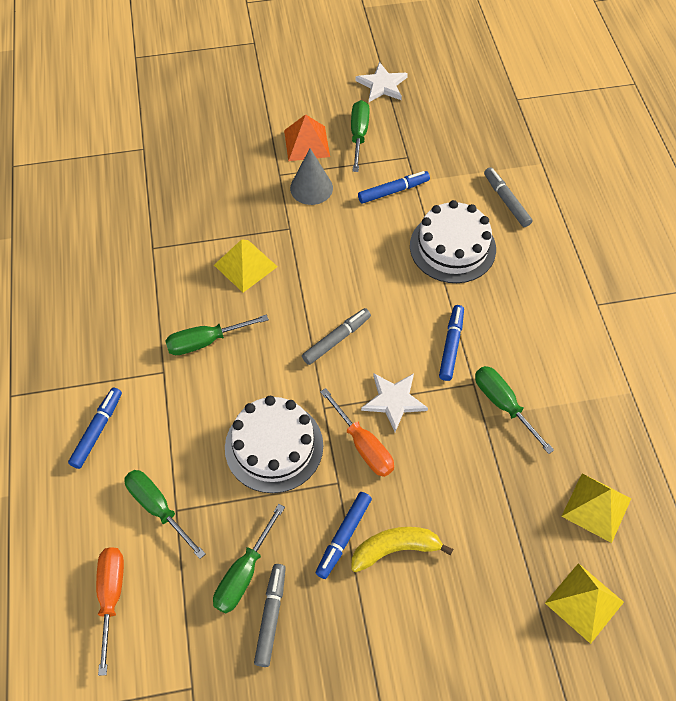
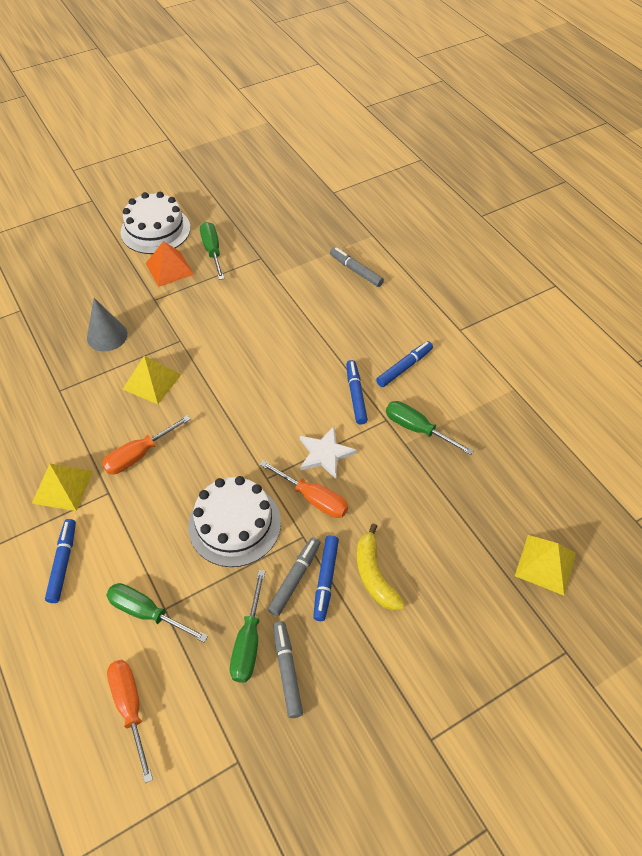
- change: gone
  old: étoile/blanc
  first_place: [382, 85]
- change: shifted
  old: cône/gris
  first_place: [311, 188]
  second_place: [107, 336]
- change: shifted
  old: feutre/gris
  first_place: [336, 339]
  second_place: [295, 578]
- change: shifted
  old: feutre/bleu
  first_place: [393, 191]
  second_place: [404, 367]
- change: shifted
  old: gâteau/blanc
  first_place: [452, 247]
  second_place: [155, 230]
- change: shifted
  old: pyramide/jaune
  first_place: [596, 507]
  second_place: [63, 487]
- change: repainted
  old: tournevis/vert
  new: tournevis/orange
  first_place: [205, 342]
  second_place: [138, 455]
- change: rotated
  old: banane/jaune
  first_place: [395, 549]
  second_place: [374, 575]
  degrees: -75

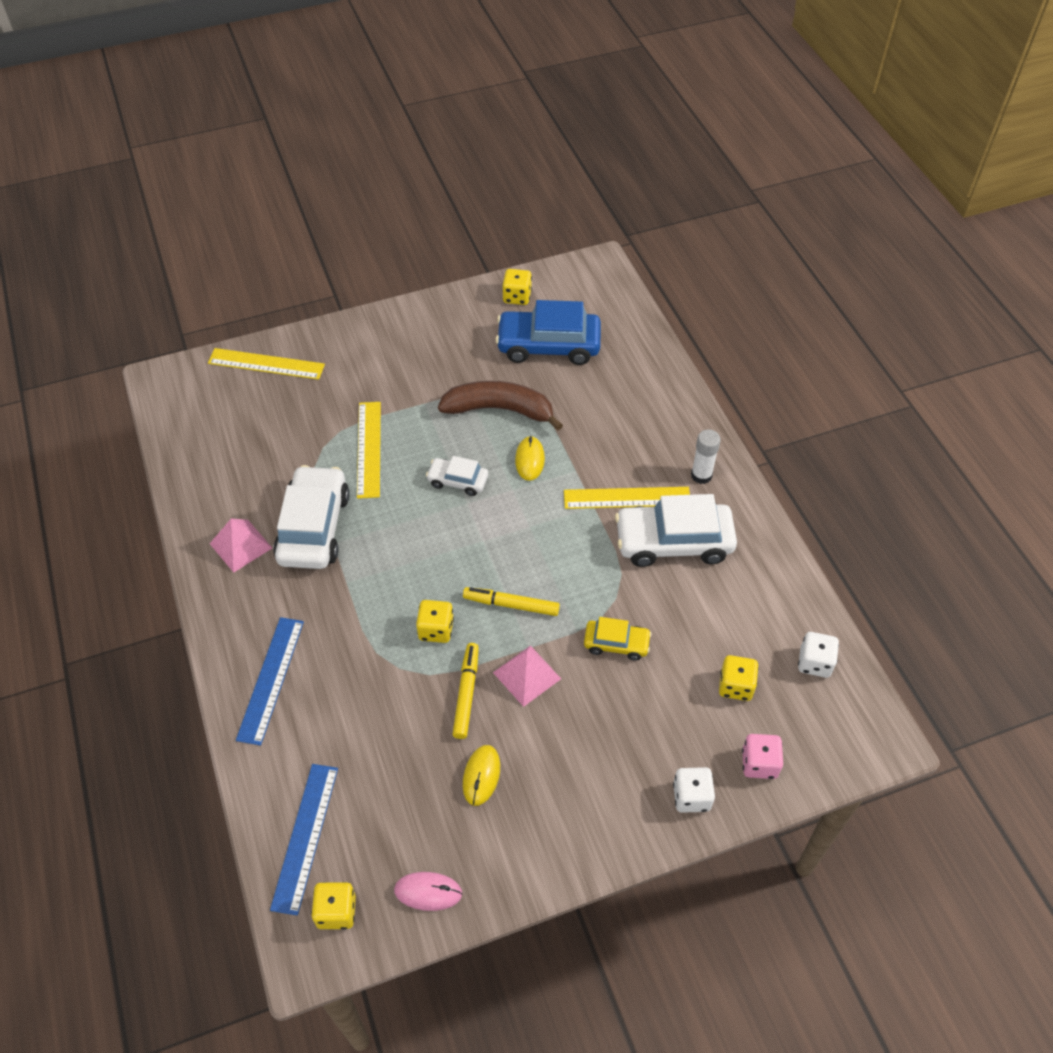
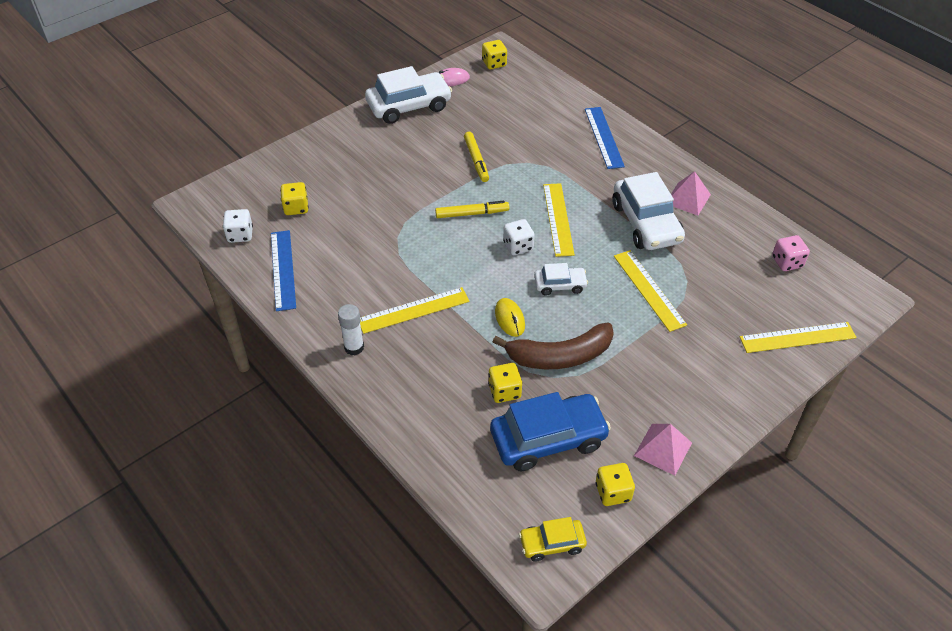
- change: gone
  old: souris/jaune
  first_place: [481, 776]
- change: new
  new: règle/jaune
  second_place: [558, 219]
- change: shifted
  old: règle/bleu
  first_place: [305, 837]
  second_place: [283, 269]
- change: shifted
  old: dé/jaune
  first_place: [436, 630]
  second_place: [504, 391]
- change: shifted
  old: pyramide/rose
  first_place: [526, 675]
  second_place: [663, 449]
- change: shifted
  old: voiture/jaune
  first_place: [616, 644]
  second_place: [552, 543]
- change: shifted
  old: voiture/blanc
  first_place: [673, 542]
  second_place: [409, 106]
- change: shifted
  old: dé/blanc
  first_place: [691, 797]
  second_place: [518, 246]
- change: shifted
  old: dé/rose
  first_place: [759, 763]
  second_place: [787, 262]

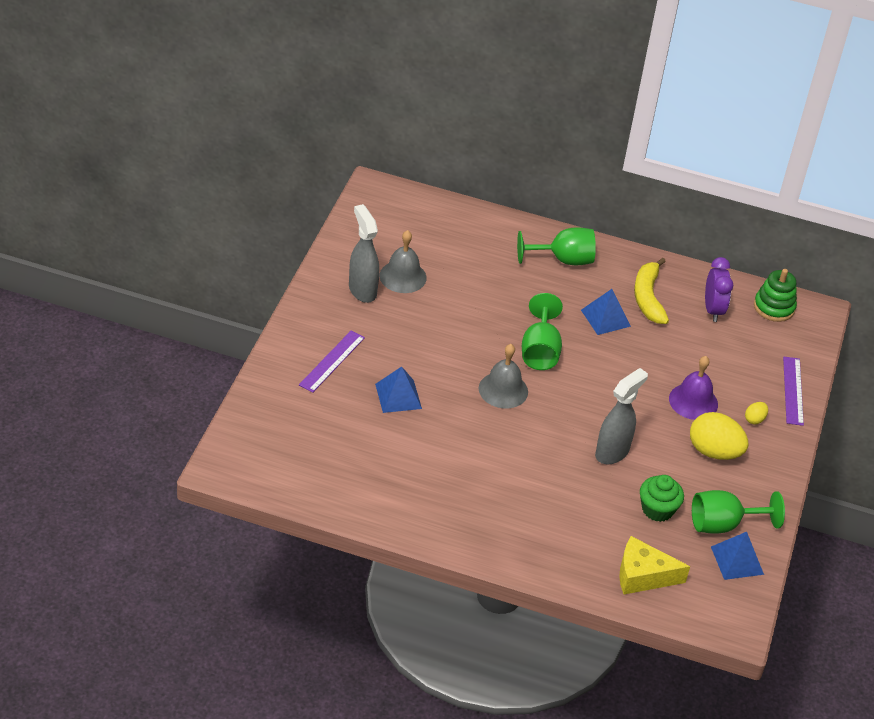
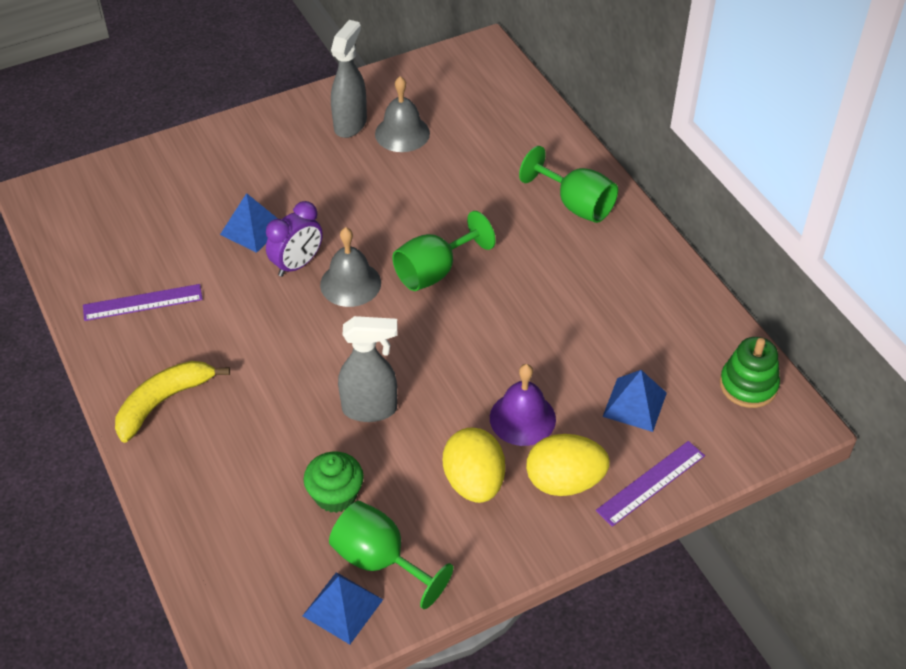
- change: gone
  old: fromage/jaune
  first_place: [642, 576]
- change: shifted
  old: règle/violet
  first_place: [332, 361]
  second_place: [142, 302]
- change: shifted
  old: pyramide/bleu
  first_place: [605, 318]
  second_place: [634, 404]
- change: shifted
  old: banane/jaune
  first_place: [648, 298]
  second_place: [163, 402]
- change: shifted
  old: réveil/violet
  first_place: [712, 310]
  second_place: [297, 264]
- change: scaled
  old: œuf/jaune
  first_place: [754, 419]
  second_place: [564, 482]
  factor: 2.17

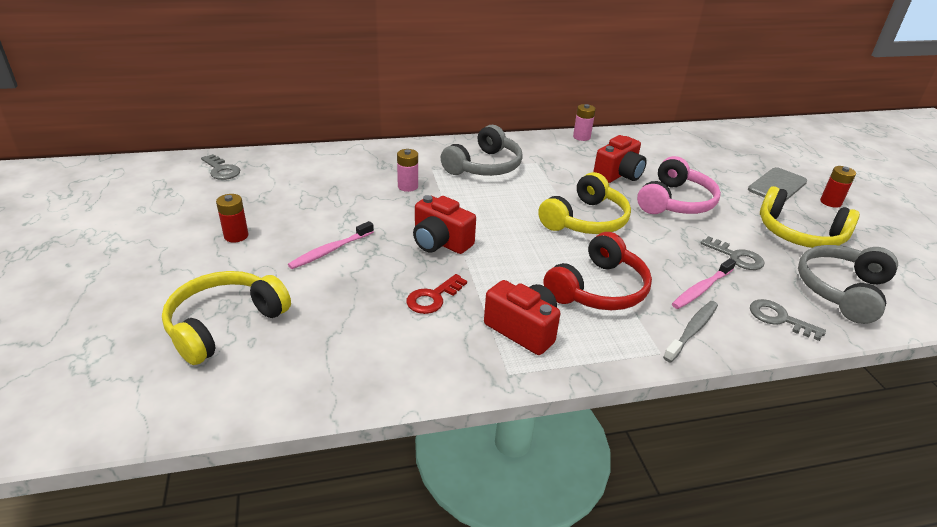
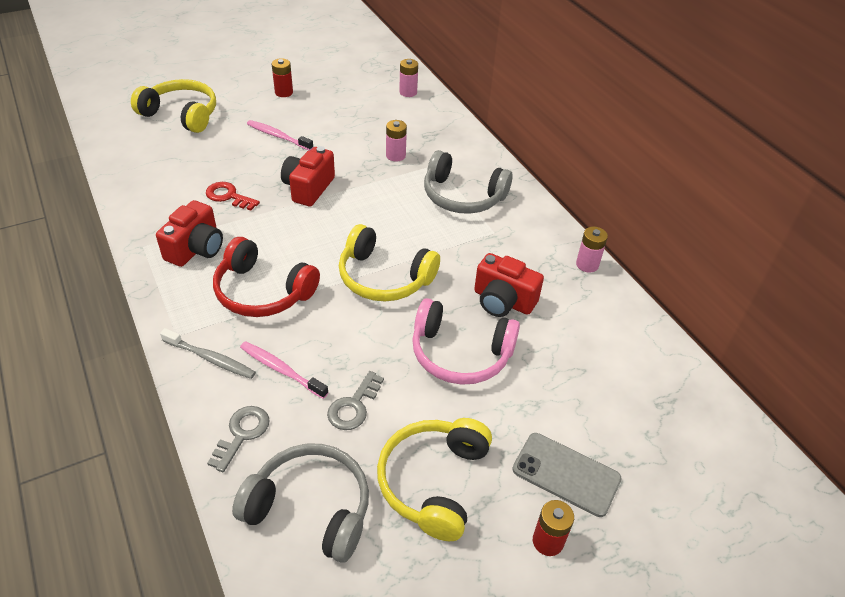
- change: gone
  old: clé/gris
  first_place: [221, 170]
- change: new
  new: pile/rose
  second_place: [408, 92]

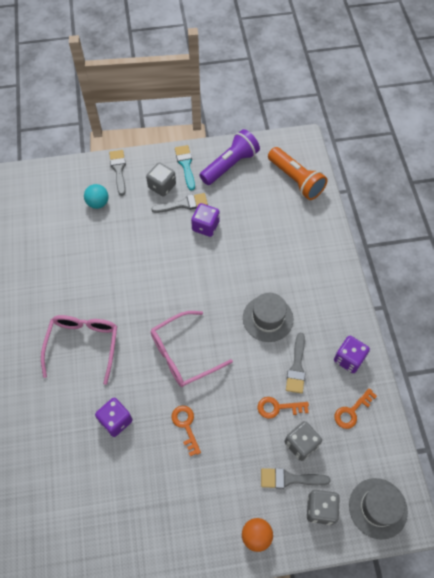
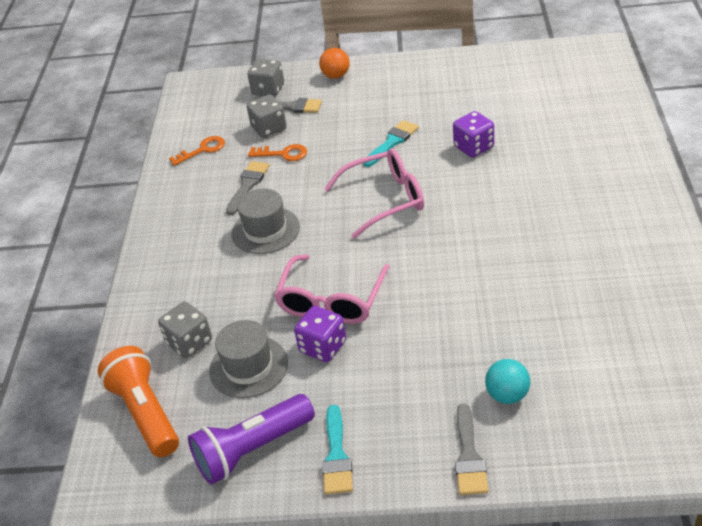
- change: gone
  old: pinceau/gris
  first_place: [183, 204]
- change: gone
  old: dé/violet
  first_place: [349, 359]
- change: shifted
  old: lunettes/rose
  first_place: [83, 345]
  second_place: [331, 300]
- change: shifted
  old: dé/gris
  first_place: [162, 186]
  second_place: [189, 342]
- change: shifted
  old: chapeau/gris
  first_place: [378, 508]
  second_place: [248, 367]
- change: swapped
  old: clé/orange
  new: pinceau/turquoise
  first_place: [186, 426]
  second_place: [392, 142]

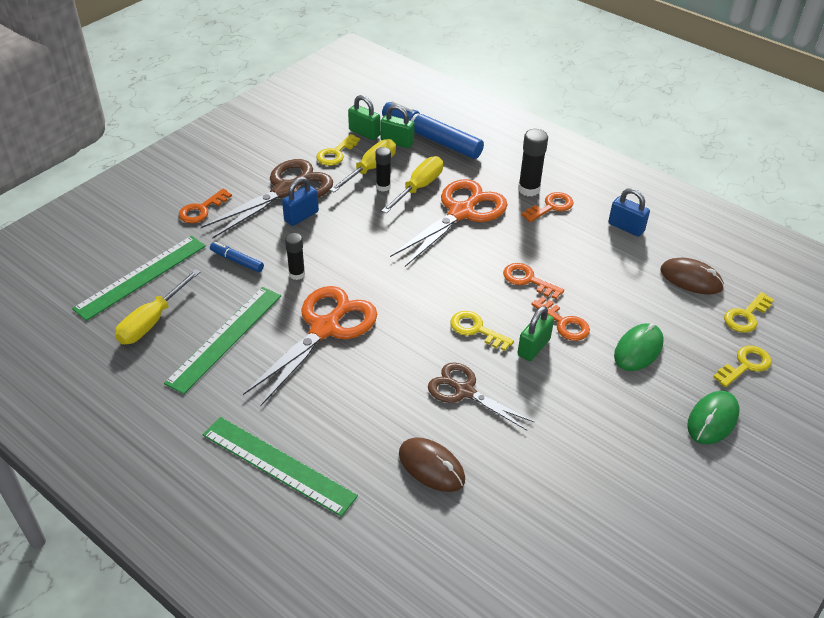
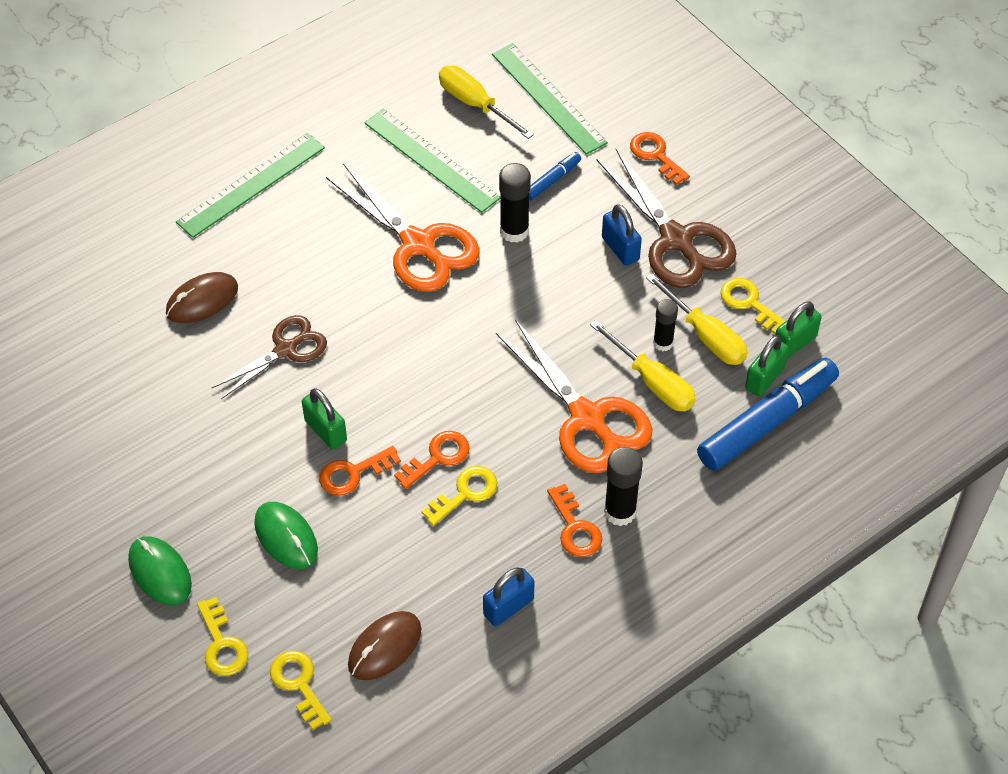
- change: shifted
  old: clé/jaune
  first_place: [476, 329]
  second_place: [465, 493]
- change: scaled
  old: bâton de colle/noir
  first_place: [297, 274]
  second_place: [514, 231]
  factor: 1.51

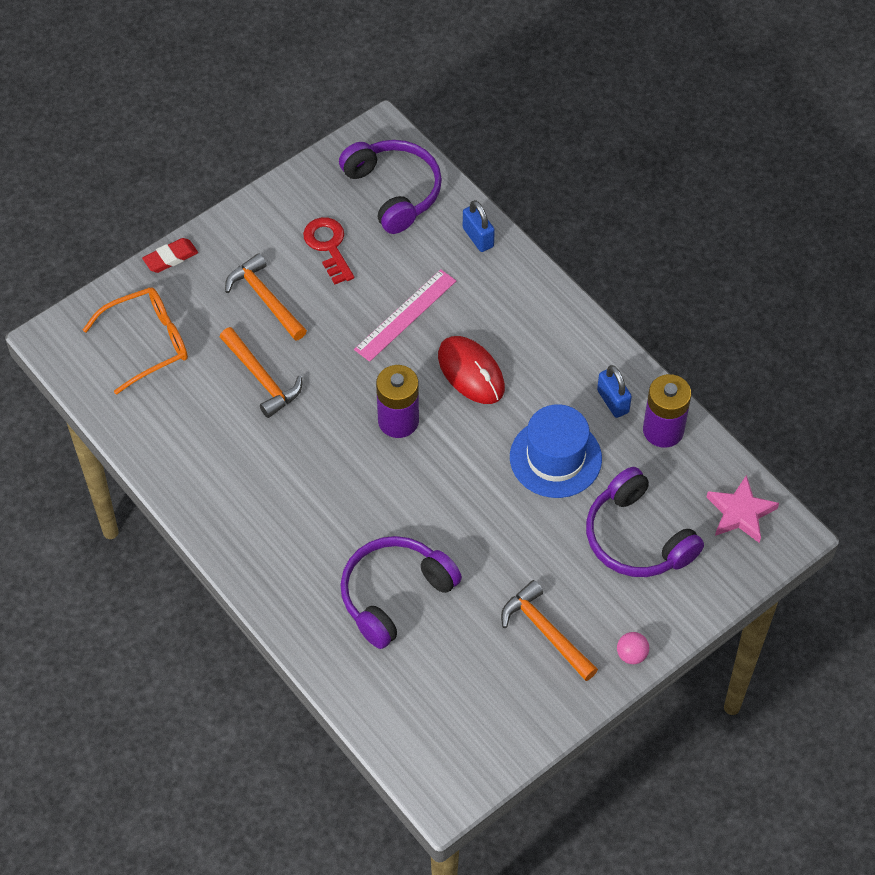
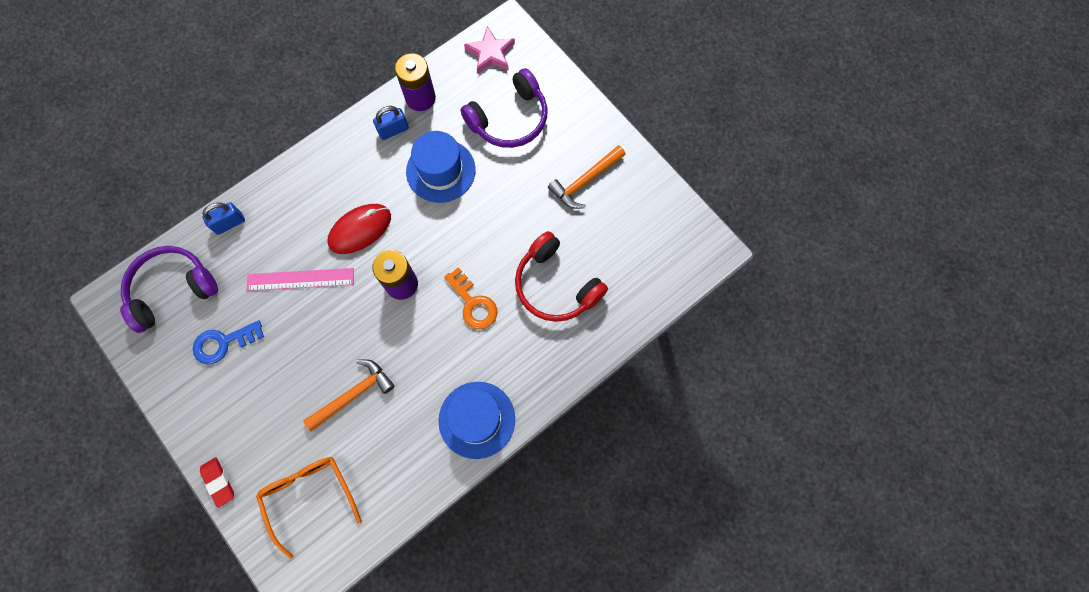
- change: gone
  old: marteau/orange
  first_place: [265, 299]
- change: gone
  old: balle/rose
  first_place: [631, 654]
- change: new
  new: chapeau/bleu
  second_place: [477, 419]
- change: new
  new: clé/orange
  second_place: [473, 303]
- change: repainted
  old: clé/rouge
  new: clé/bleu
  first_place: [328, 246]
  second_place: [223, 343]
- change: repainted
  old: casque audio/violet
  new: casque audio/rouge
  first_place: [394, 594]
  second_place: [555, 285]
- change: rotated
  old: règle/rose
  first_place: [405, 315]
  second_place: [300, 279]
  degrees: -45

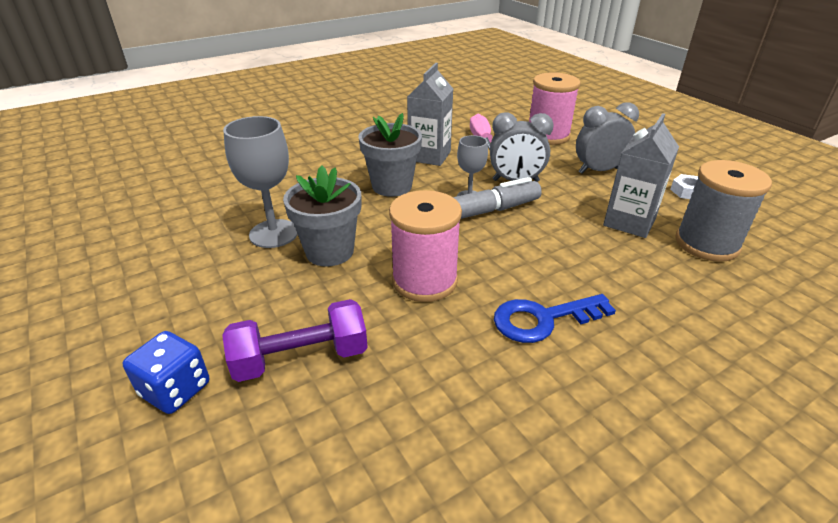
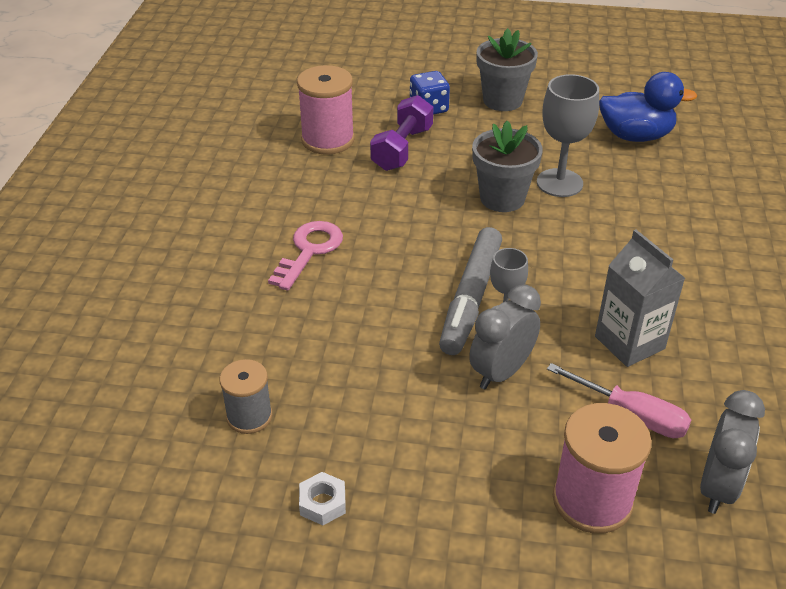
- change: gone
  old: brique de lait/gris
  first_place: [629, 222]
- change: new
  new: canard/bleu
  second_place: [635, 136]
- change: shifted
  old: pot de fleurs/gris
  first_place: [392, 186]
  second_place: [502, 100]
- change: shifted
  old: bobine/rose
  first_place: [424, 281]
  second_place: [328, 140]
- change: shifted
  old: réveil/gris
  first_place: [598, 170]
  second_place: [717, 487]
- change: repainted
  old: clé/bleu
  new: clé/rose
  first_place: [543, 319]
  second_place: [309, 251]
- change: scaled
  old: bobine/gris
  first_place: [706, 244]
  second_place: [249, 416]
  factor: 0.62

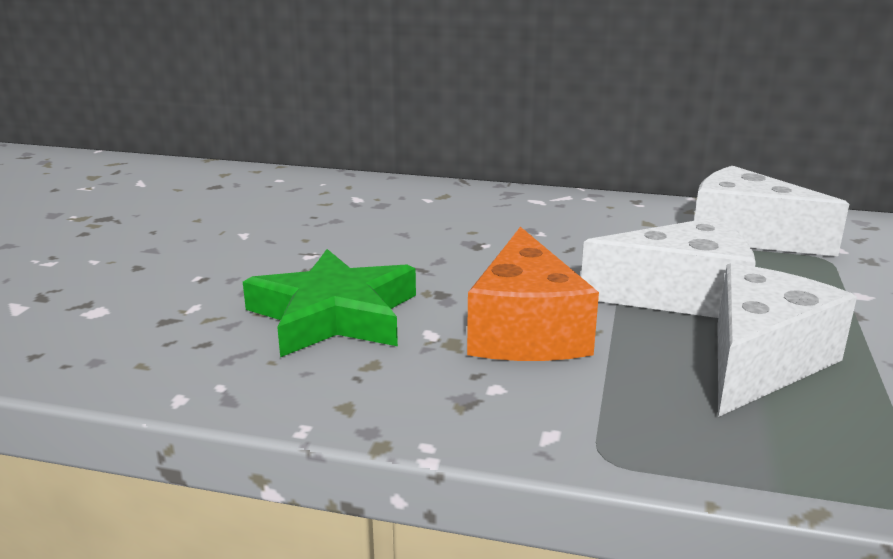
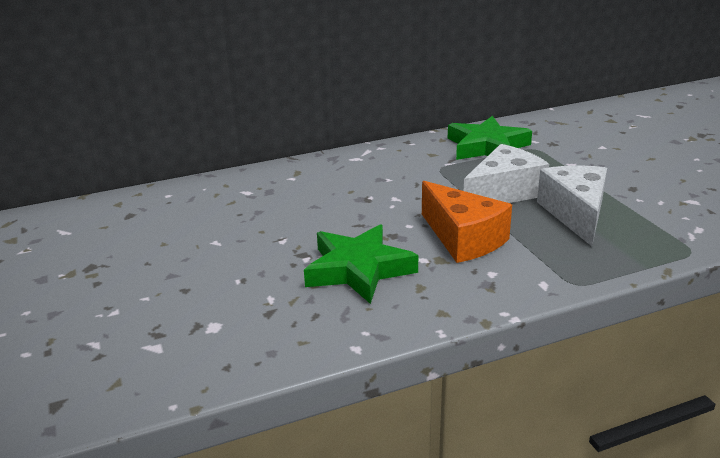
- change: swapped
  old: fromage/blanc
  new: étoile/vert
  first_place: [746, 235]
  second_place: [487, 147]

